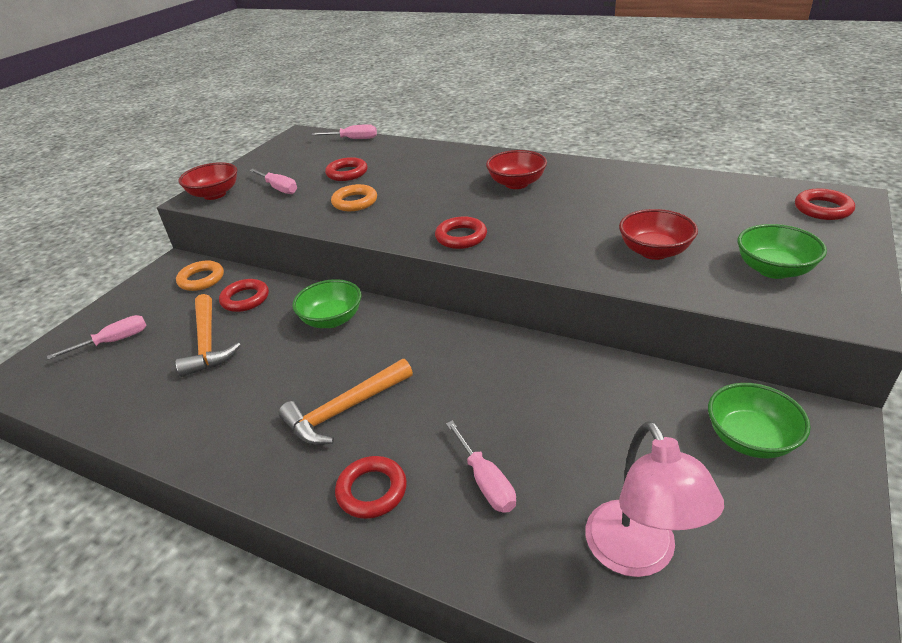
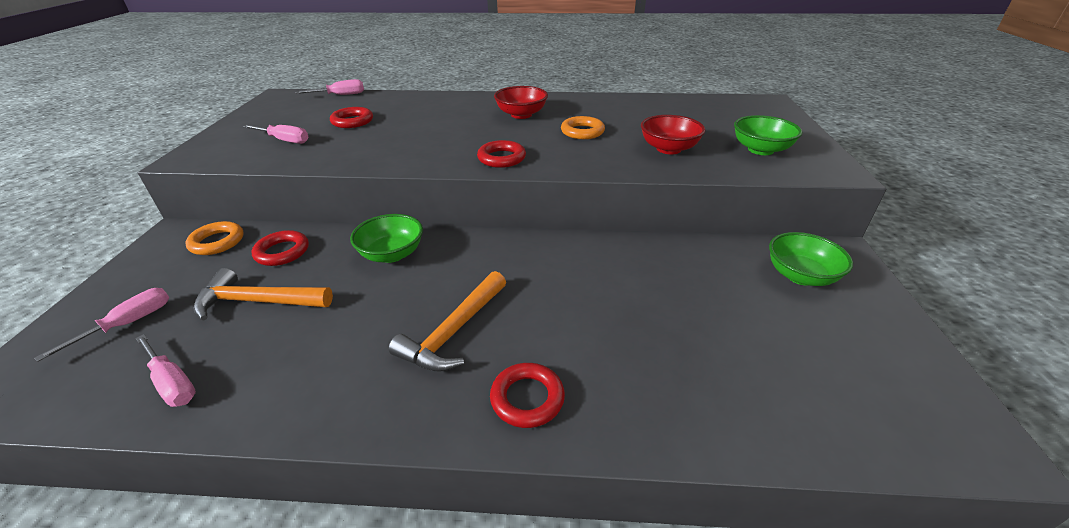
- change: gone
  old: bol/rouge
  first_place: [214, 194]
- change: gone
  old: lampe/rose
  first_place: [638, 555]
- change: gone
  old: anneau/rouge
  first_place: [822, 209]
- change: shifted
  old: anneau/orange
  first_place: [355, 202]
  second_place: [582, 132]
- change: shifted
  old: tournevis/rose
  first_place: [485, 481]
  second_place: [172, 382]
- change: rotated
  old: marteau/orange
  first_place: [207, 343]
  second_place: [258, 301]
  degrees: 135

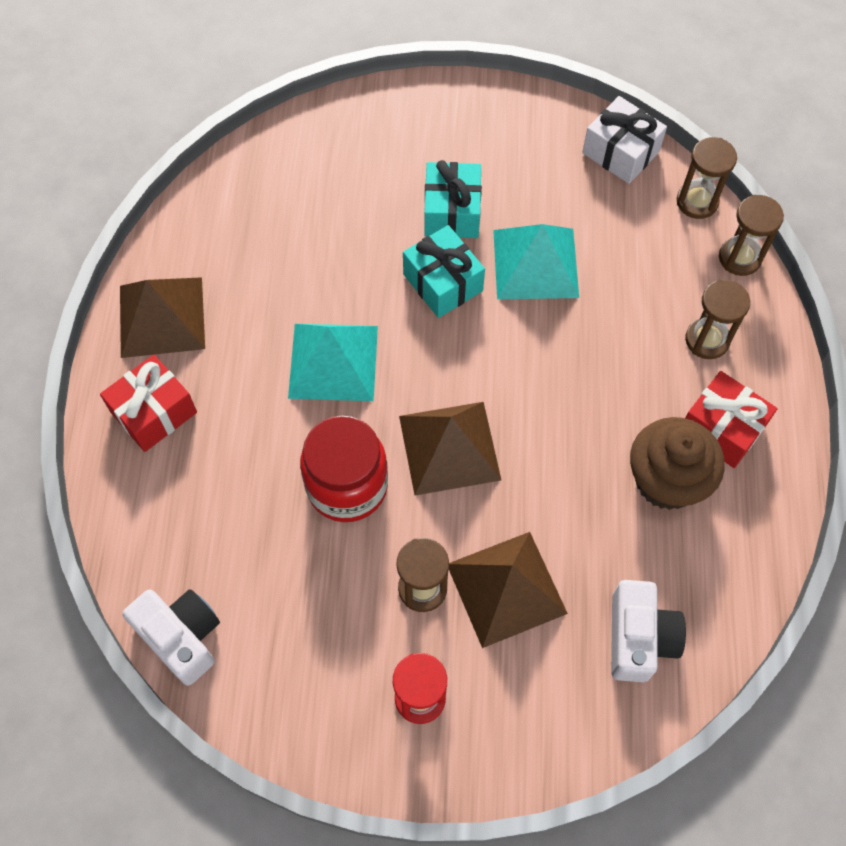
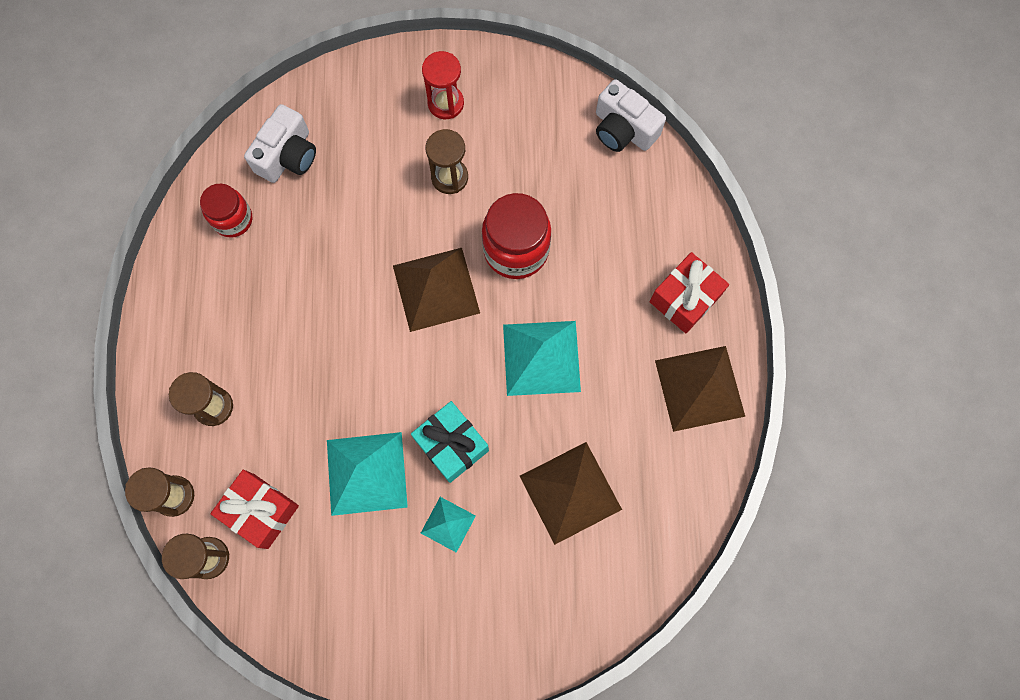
- change: gone
  old: cadeau/blanc
  first_place: [620, 152]
- change: gone
  old: muffin/marron
  first_place: [666, 480]
- change: new
  new: bocal/rouge
  second_place: [233, 219]
- change: shifted
  old: pyramide/marron
  first_place: [506, 588]
  second_place: [570, 492]
- change: shifted
  old: cadeau/rouge
  first_place: [721, 428]
  second_place: [261, 511]
- change: swapped
  old: cadeau/turquoise
  new: pyramide/turquoise
  first_place: [452, 212]
  second_place: [448, 524]
- change: rotated
  old: appareil photo/blanc
  first_place: [639, 638]
  second_place: [287, 155]
  degrees: -150

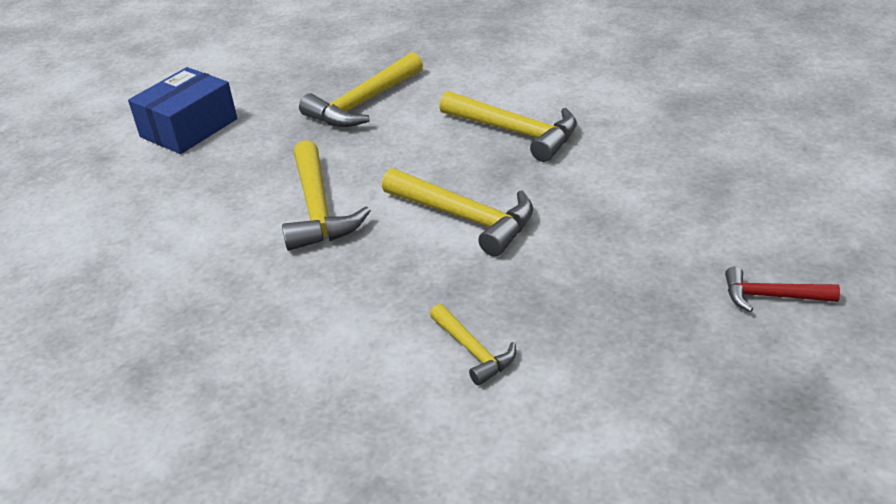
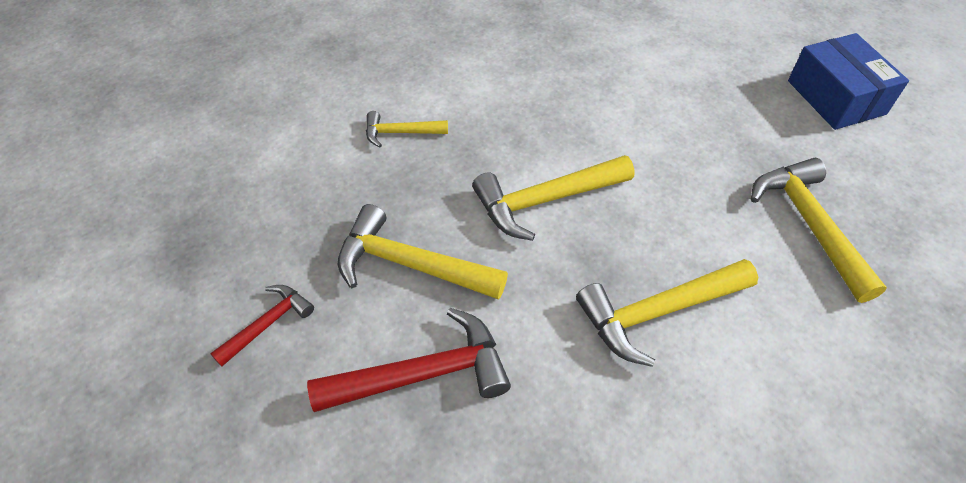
- change: new
  new: marteau/rouge
  second_place: [423, 374]
- change: shifted
  old: marteau/jaune
  first_place: [318, 209]
  second_place: [410, 264]

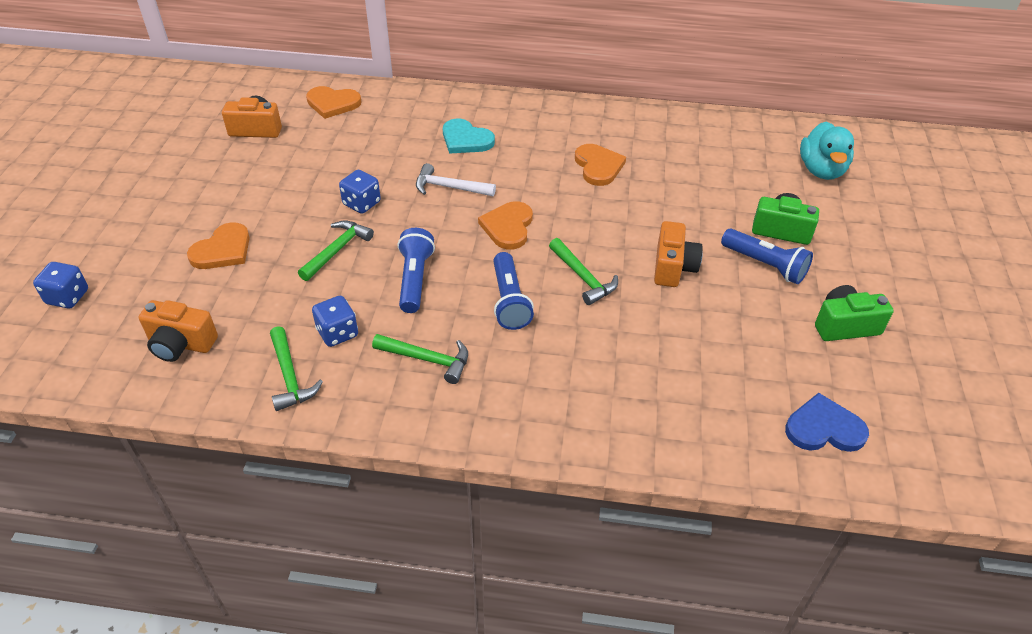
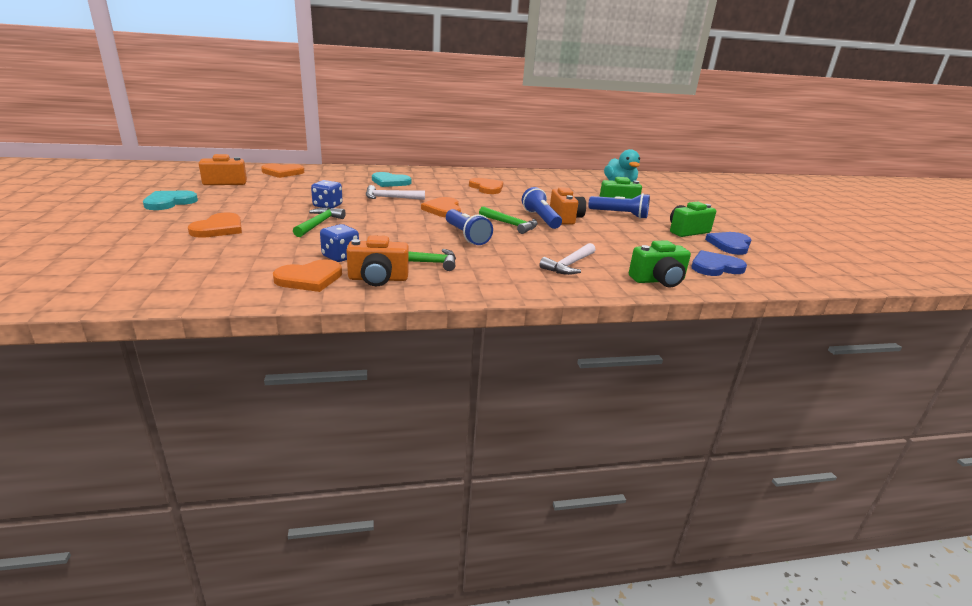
- change: gone
  old: dé/bleu
  first_place: [68, 297]
- change: new
  new: cœur/turquoise
  second_place: [169, 202]
- change: new
  new: marteau/blanc
  second_place: [569, 265]
- change: new
  new: appareil photo/vert
  second_place: [658, 280]
- change: new
  new: cœur/bleu
  second_place: [730, 245]
- change: shifted
  old: appareil photo/orange
  first_place: [181, 344]
  second_place: [378, 279]
- change: shifted
  old: lampe de poche/bleu
  first_place: [415, 279]
  second_place: [541, 219]
- change: swapped
  old: marteau/vert
  new: cœur/orange
  first_place: [290, 376]
  second_place: [310, 278]

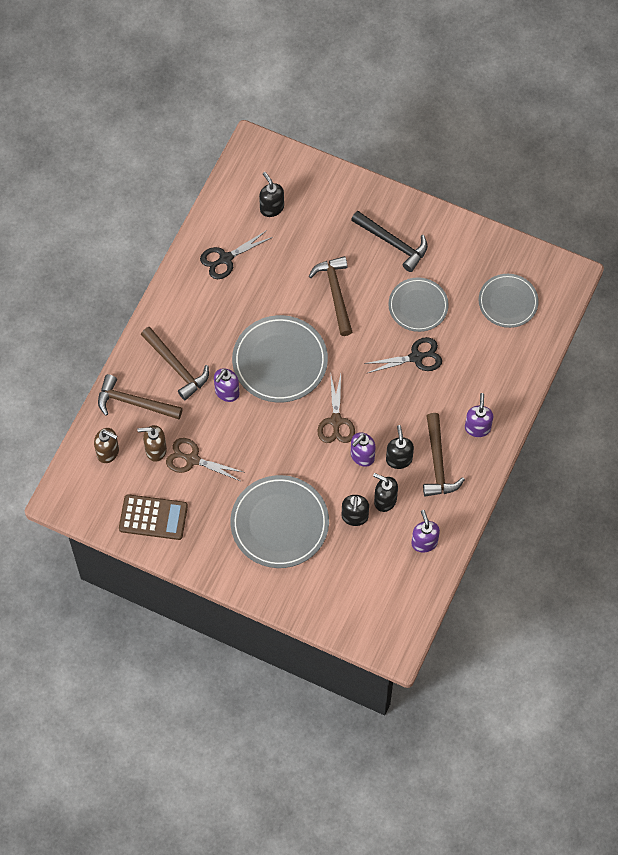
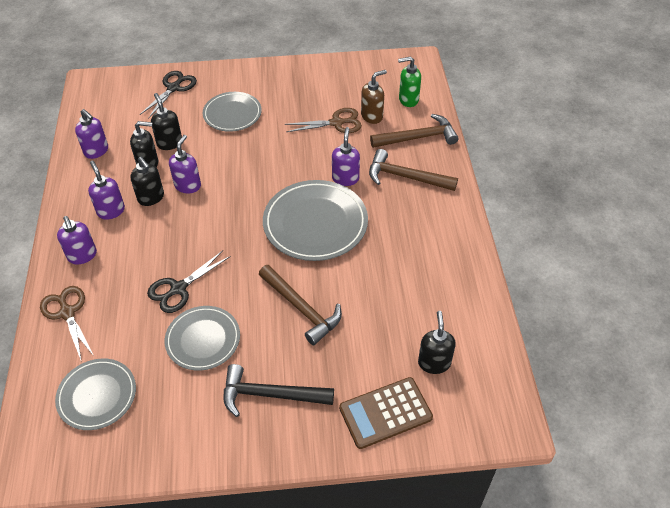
- change: shifted
  old: calculatrice/marron
  first_place: [153, 517]
  second_place: [385, 413]
- change: shifted
  old: ciseaux/noir
  first_place: [226, 258]
  second_place: [173, 88]
- change: shifted
  old: ciseaux/marron
  first_place: [336, 421]
  second_place: [67, 313]
- change: swapped
  old: marteau/marron
  new: distributeur de savon/violet
  first_place: [438, 463]
  second_place: [111, 211]
- change: repainted
  old: distributeur de savon/marron
  new: distributeur de savon/vert
  first_place: [108, 452]
  second_place: [408, 100]
- change: rotated
  old: distributeur de savon/noir
  first_place: [271, 208]
  second_place: [434, 363]
  degrees: -120
- change: scaled
  old: assiette/gris
  first_place: [279, 523]
  second_place: [232, 114]
  factor: 0.64

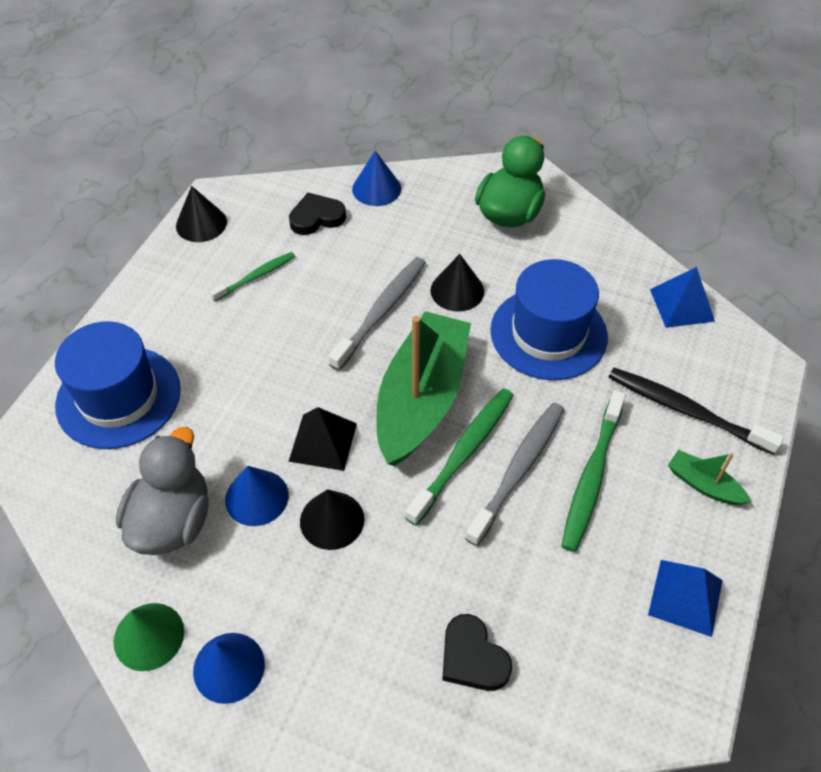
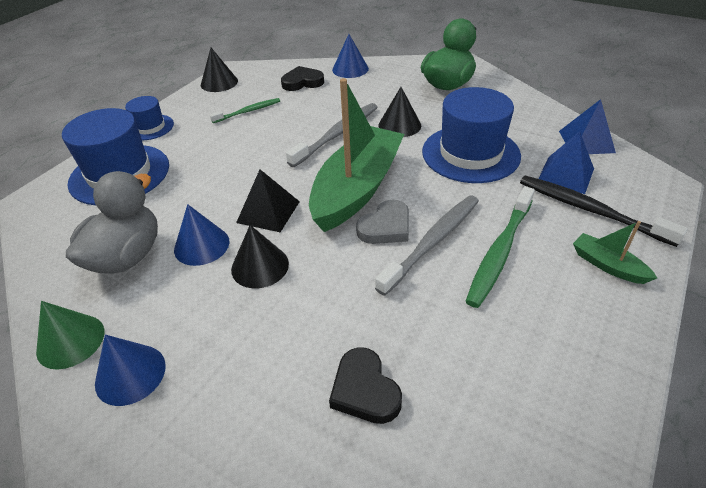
- change: new
  new: chapeau/bleu
  second_place: [150, 127]
- change: shifted
  old: pyramide/bleu
  first_place: [685, 597]
  second_place: [565, 174]
- change: swapped
  old: brosse à dents/vert
  new: cœur/gris
  first_place: [463, 453]
  second_place: [386, 227]

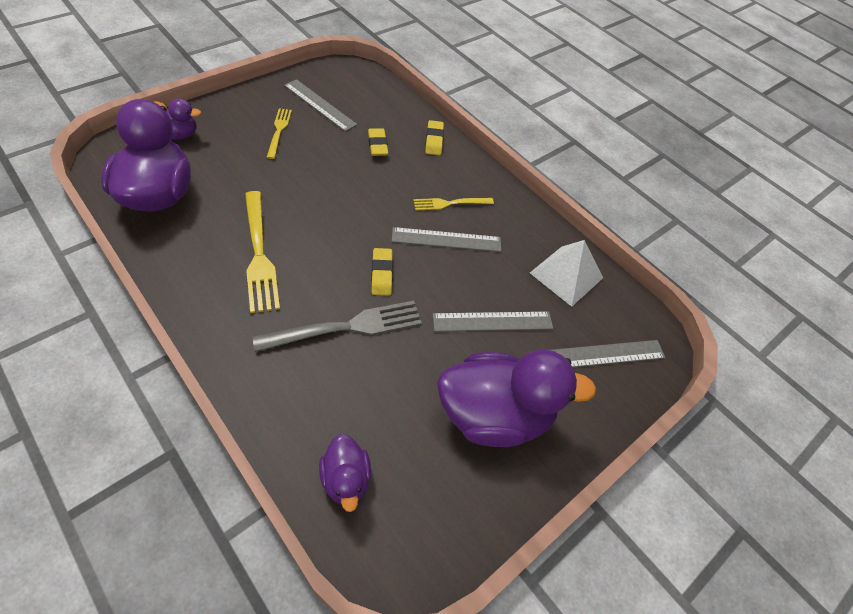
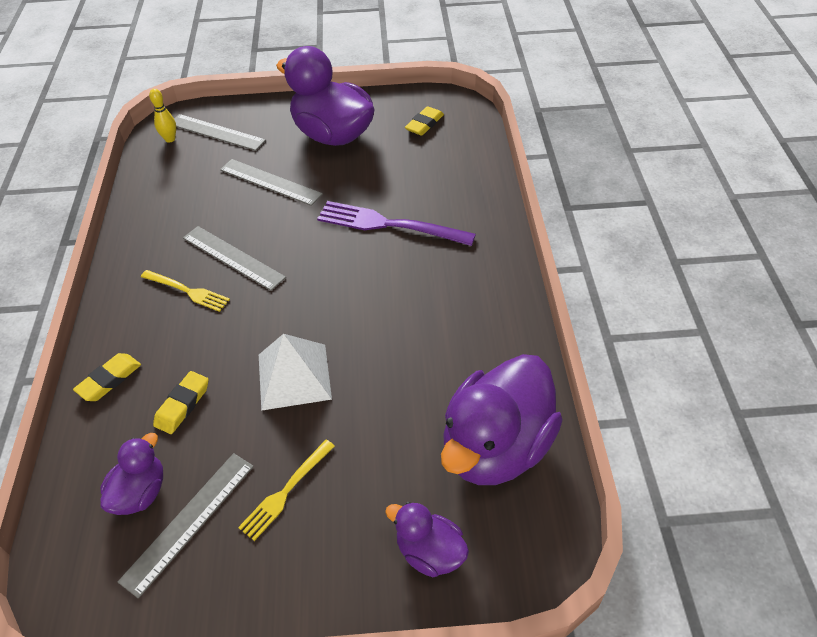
- change: gone
  old: fourchette/jaune
  first_place: [259, 254]
- change: new
  new: quille/jaune
  second_place: [170, 139]
- change: shifted
  old: canard/violet
  first_place: [346, 479]
  second_place: [140, 493]
- change: shifted
  old: gomme/jaune
  first_place: [382, 274]
  second_place: [424, 124]
- change: shifted
  old: pyramide/blanc
  first_place: [566, 275]
  second_place: [294, 376]
- change: repainted
  old: fourchette/gris
  new: fourchette/violet
  first_place: [347, 327]
  second_place: [388, 225]
- change: rotated
  old: règle/gris
  first_place: [320, 105]
  second_place: [189, 521]
  degrees: 45

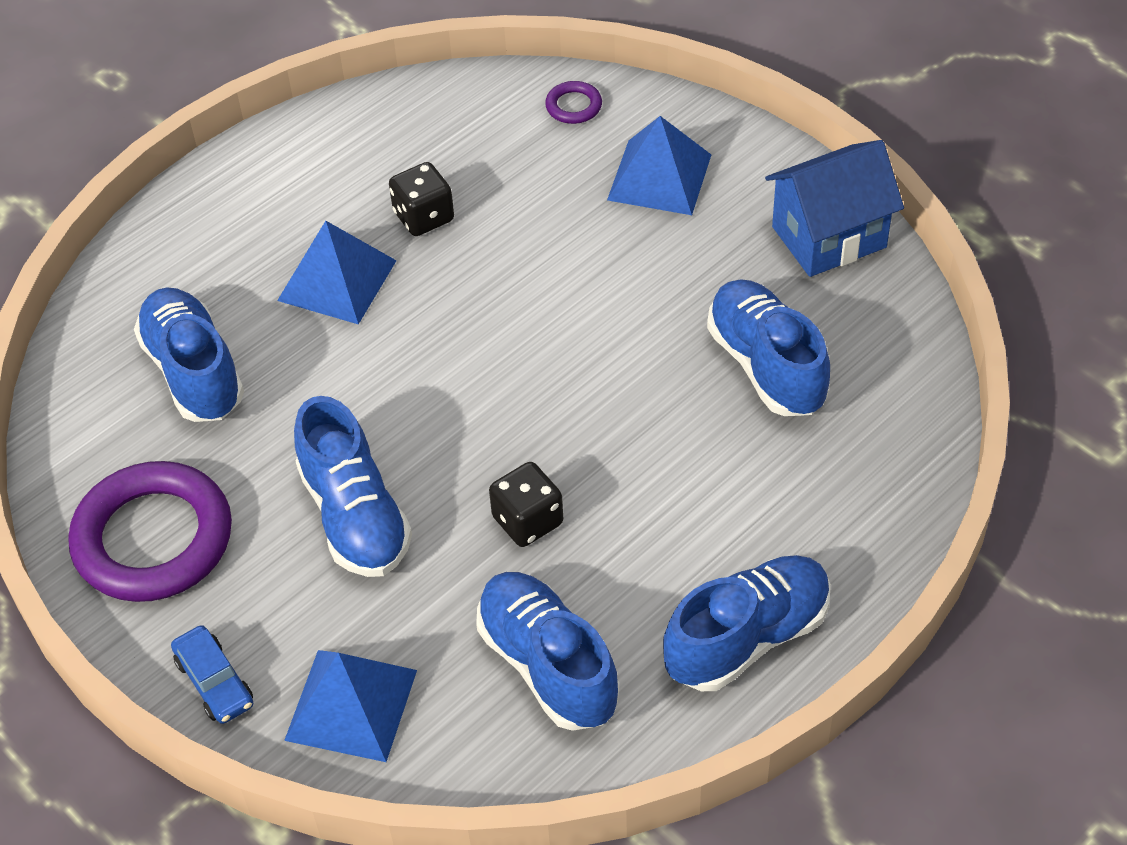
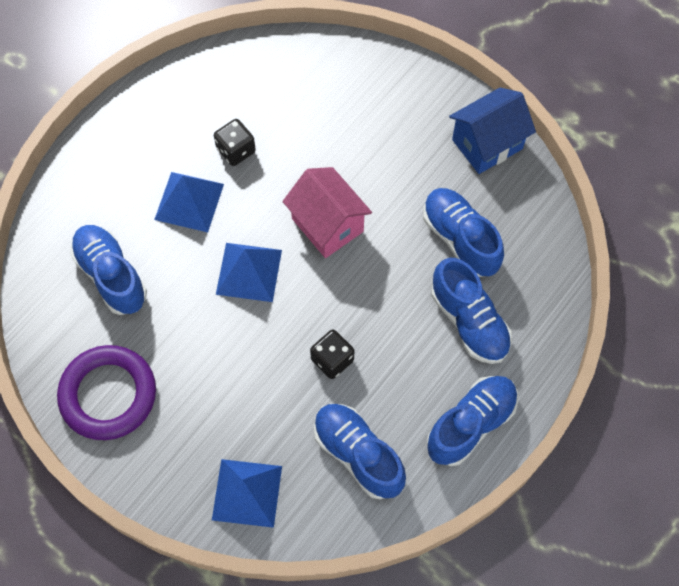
- change: gone
  old: voiture/bleu
  first_place: [215, 682]
- change: gone
  old: anneau/violet
  first_place: [573, 106]
- change: new
  new: maison/rose
  second_place: [327, 225]
- change: shifted
  old: chaussure/bleu
  first_place: [355, 516]
  second_place: [469, 321]
- change: shifted
  old: pyramide/bleu
  first_place: [659, 177]
  second_place: [249, 272]

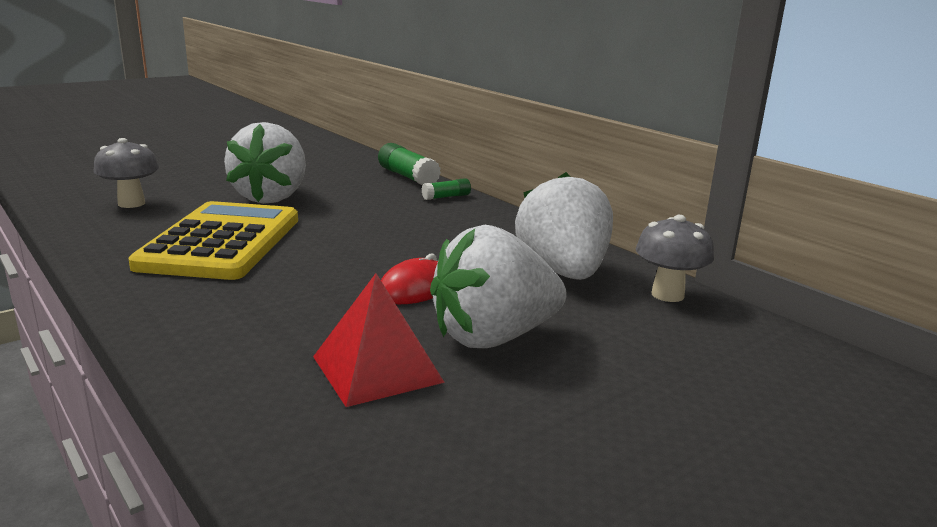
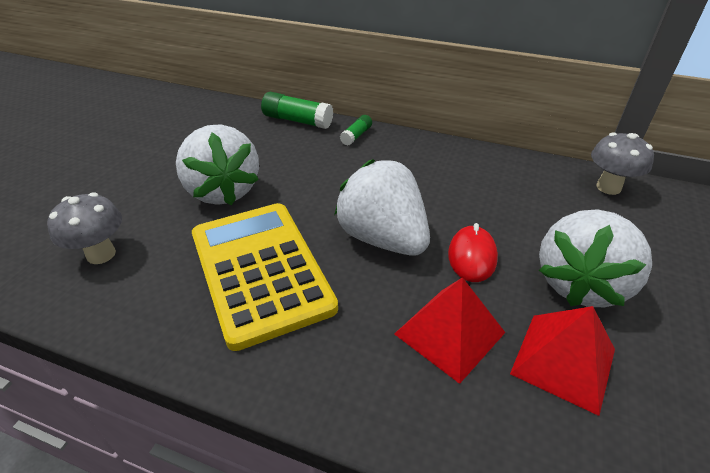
- change: new
  new: pyramide/rouge
  second_place: [449, 333]
- change: shifted
  old: fraise/blanc
  first_place: [563, 272]
  second_place: [382, 238]

